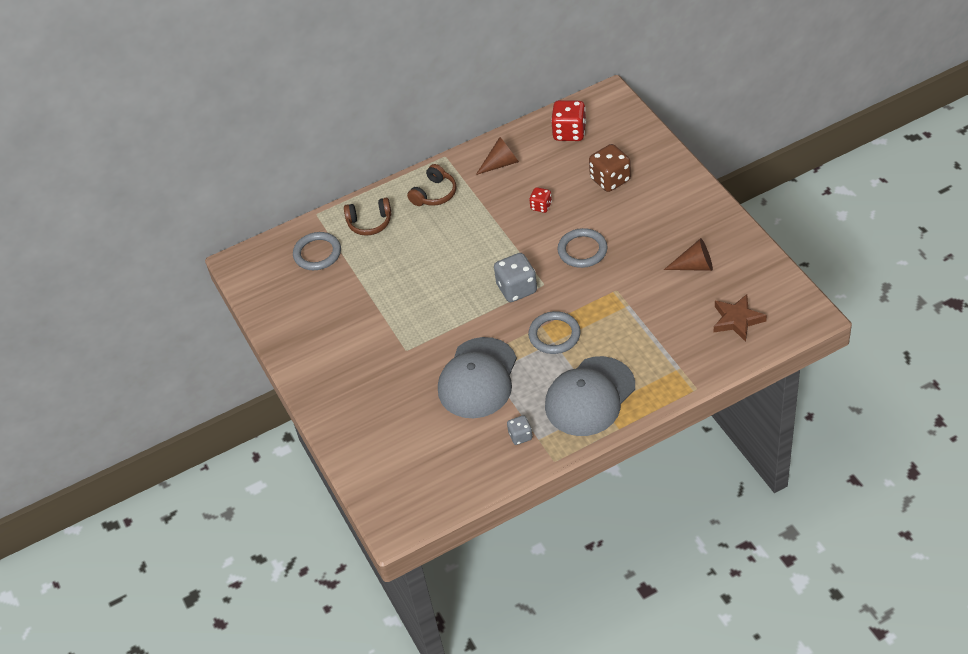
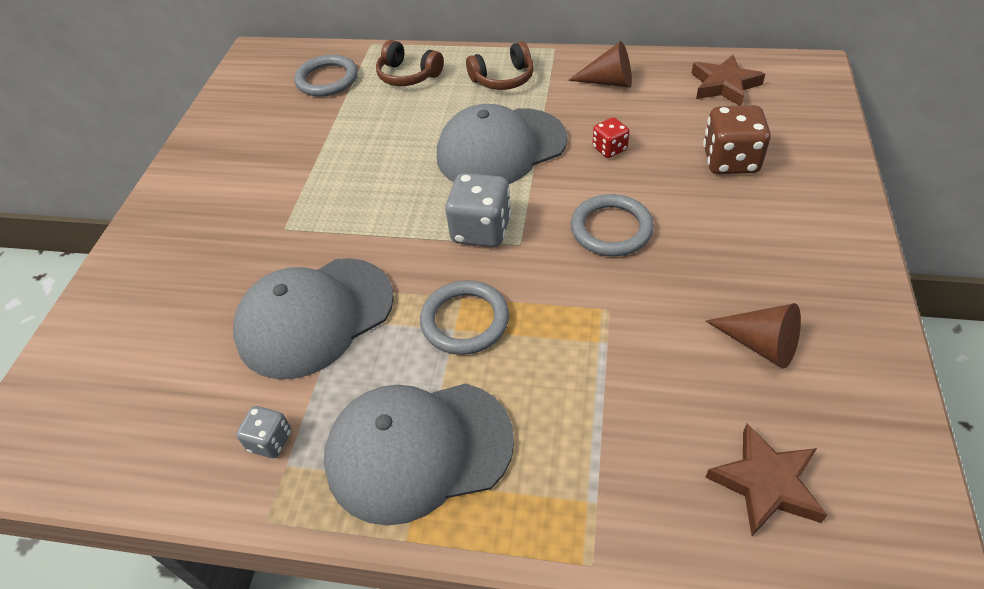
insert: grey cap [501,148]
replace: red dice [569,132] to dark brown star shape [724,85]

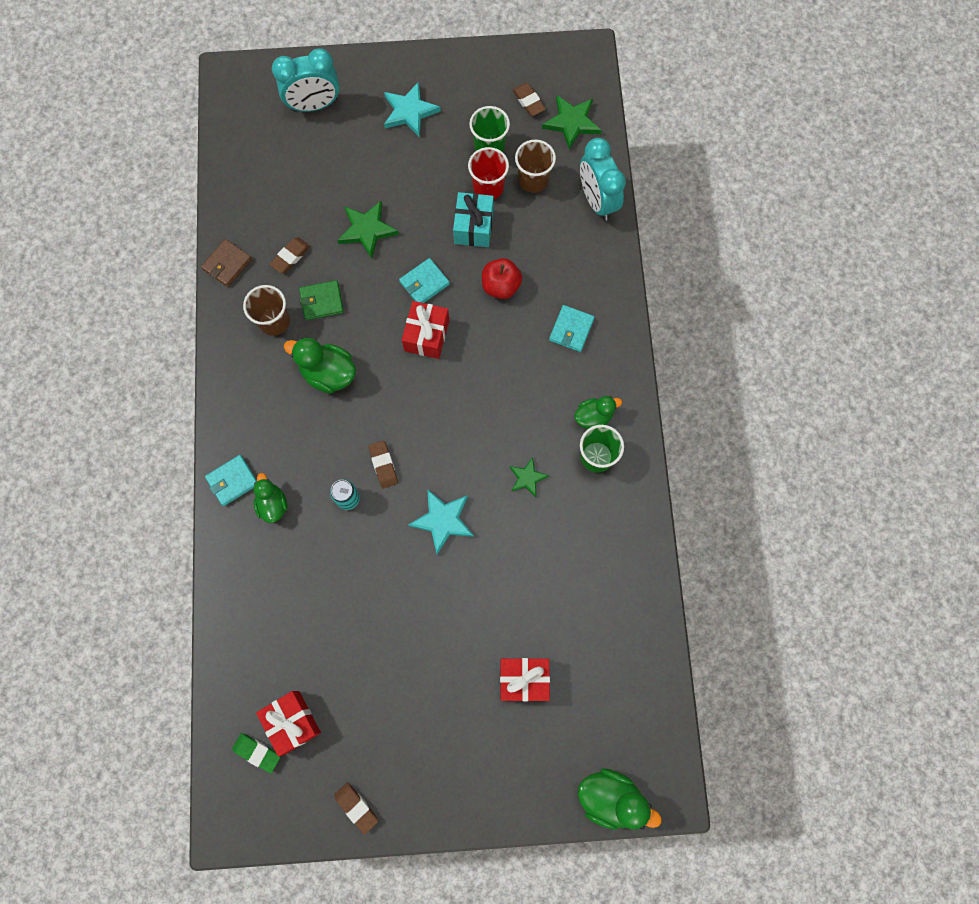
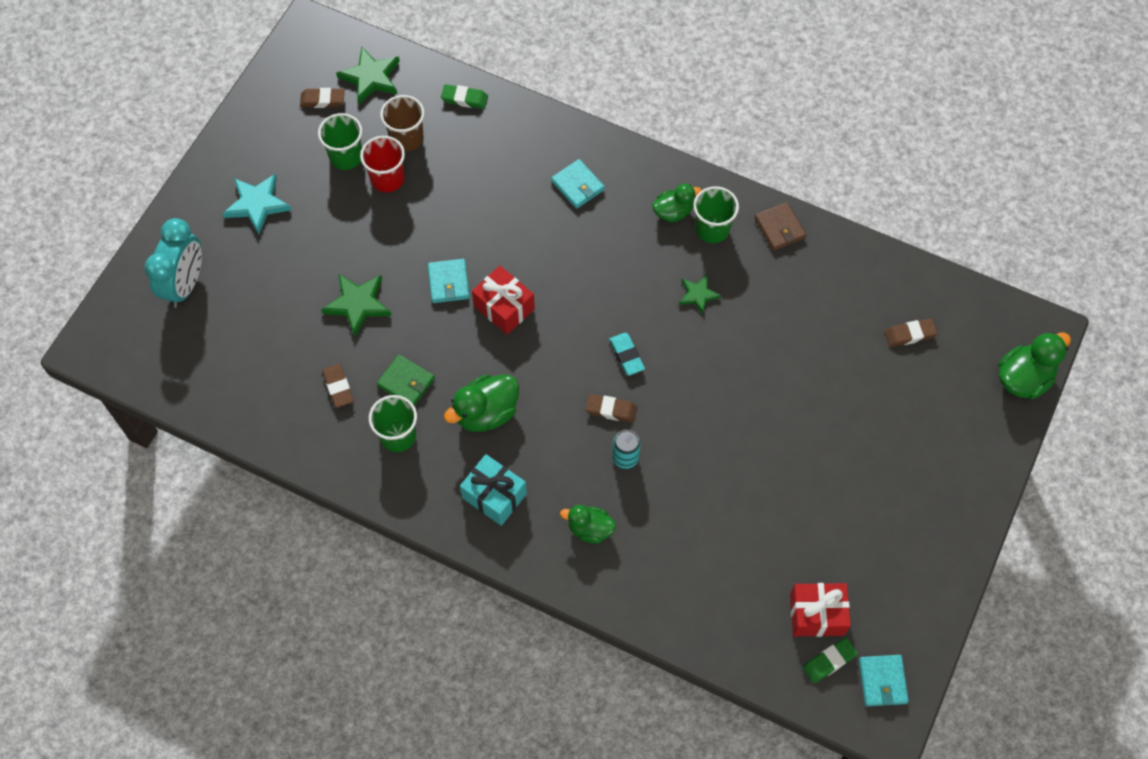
delete: turquoise star shape [443,520]; red apple [501,286]; red gift [523,679]
insert: turquoise eraser [626,355]
move: dark brown wallet [227,264] to [780,228]; turquoise wallet [232,481] to [882,681]; dark brown eraser [356,807] to [909,334]; turquoise gift [473,227] to [494,496]
replace: turquoise alarm clock [597,200] to leaf-green eraser [464,99]
recolor: dark brown tumbler [274,321] to leaf-green tumbler [398,436]
rotate: leaf-green wallet [322,301] = [406,382] 75 degrees counterclockwise; leaf-green toy duck [593,417] = [673,212] 60 degrees clockwise

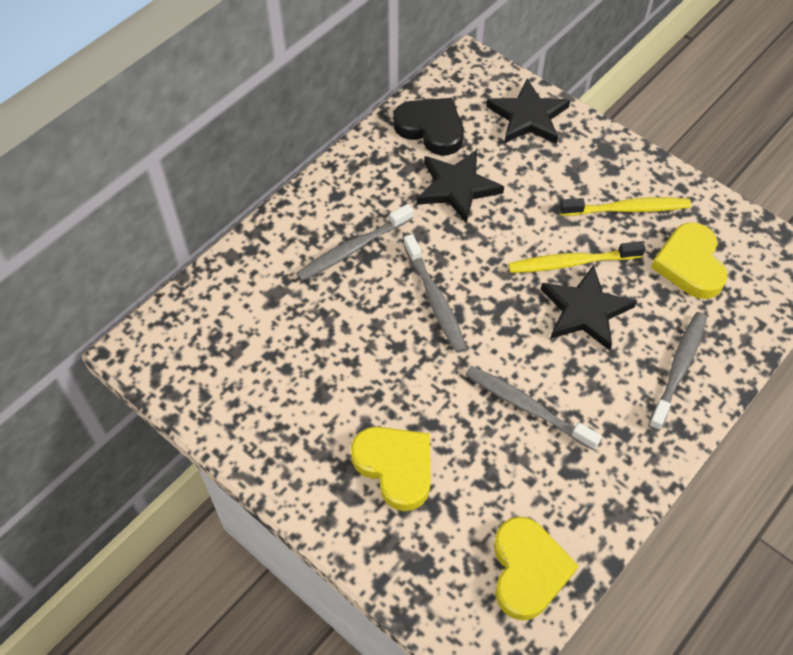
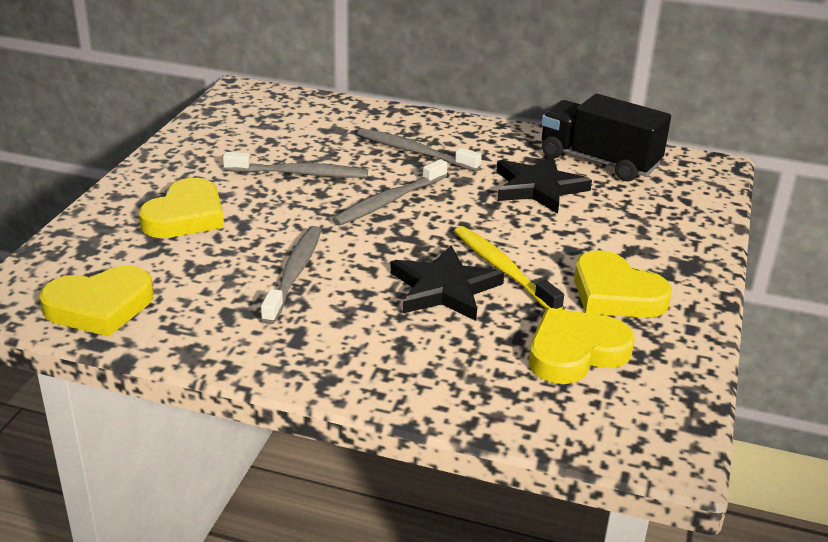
delete: jet-black star shape [528,117]
move: grey tooth brush [678,368] to [299,174]
replace: jet-black love heart [431,129] to jet-black toy truck [599,161]; yellow tooth brush [627,209] to yellow love heart [616,294]

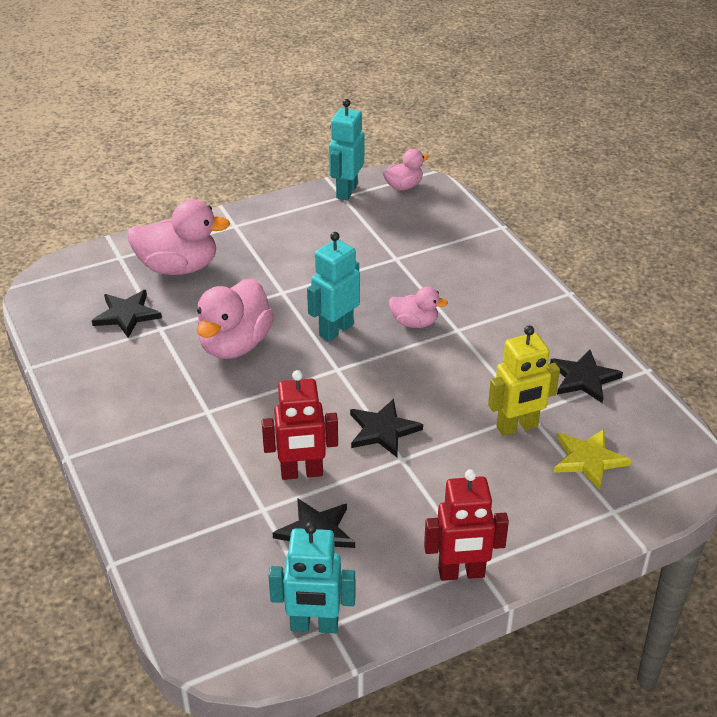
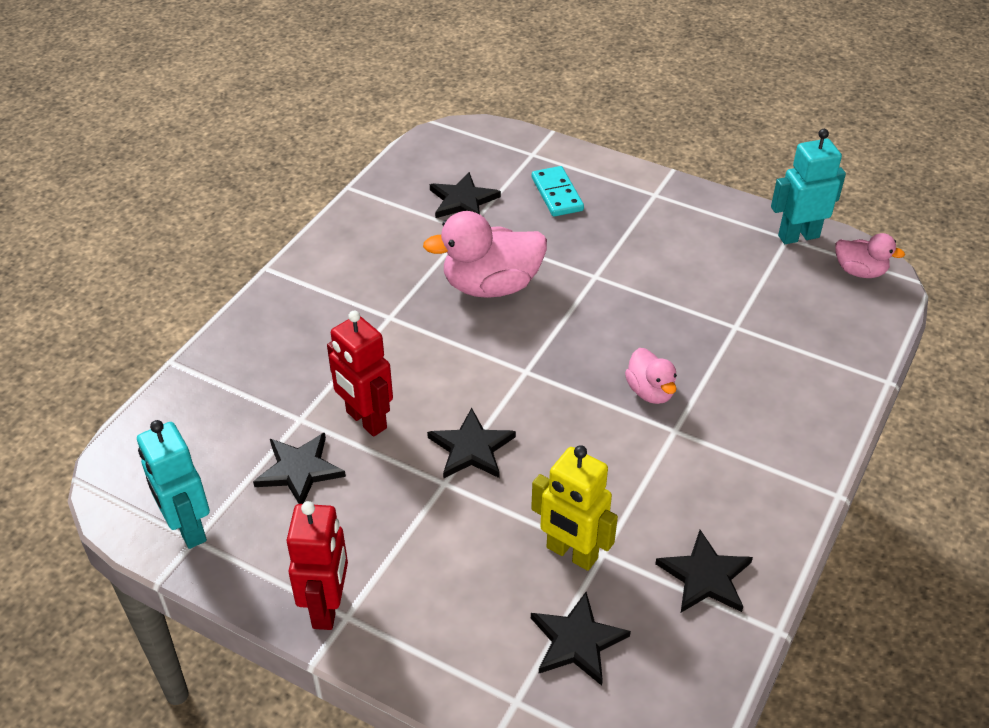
delete: turquoise robot figure [336,330]
replace: rose-pink toy duck [178,267] to turquoise domino piece [557,194]
recolor: yellow star shape [588,459] to jet-black star shape [577,641]
rotate: red robot figure [461,573] = [327,607] 135 degrees counterclockwise

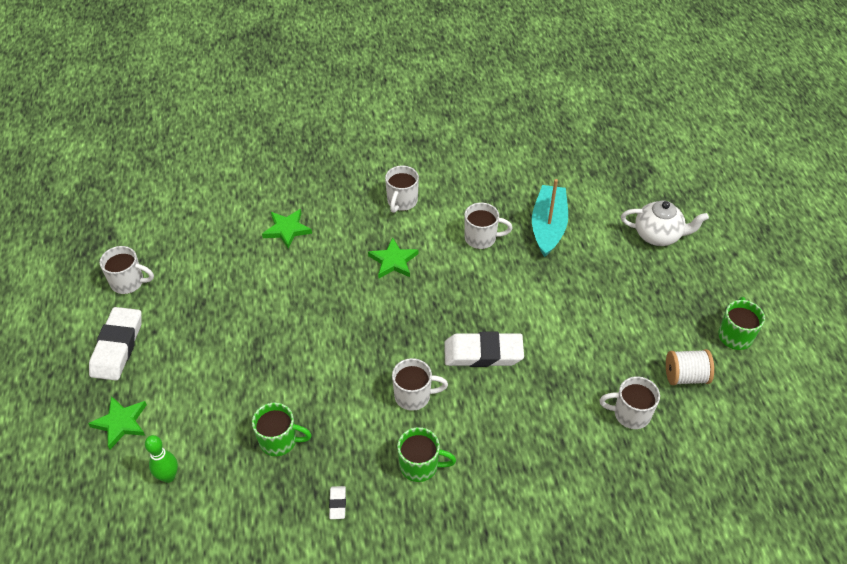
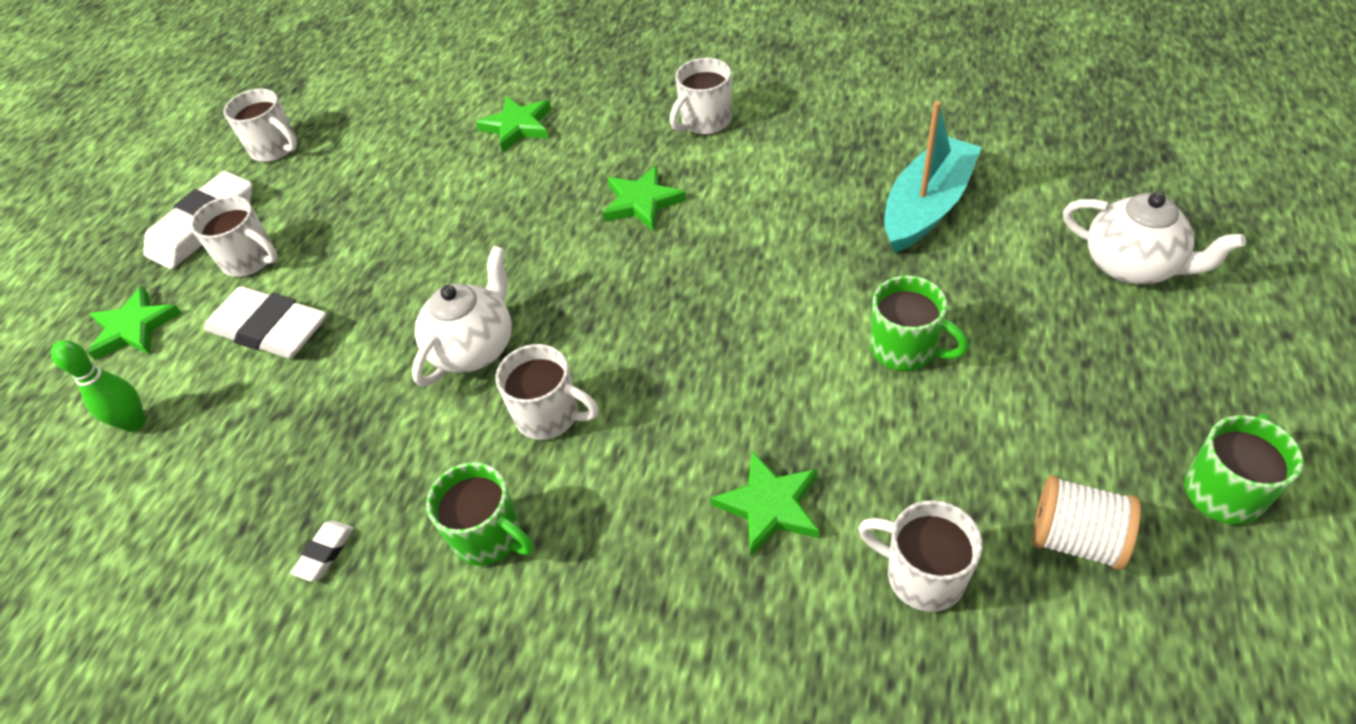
insert: white china teapot [474,348]; leaf-green star shape [769,506]
move: leaf-green coffee mug [279,441] to [905,349]; white eraser [483,353] to [270,329]; white coffee mug [481,238] to [250,260]

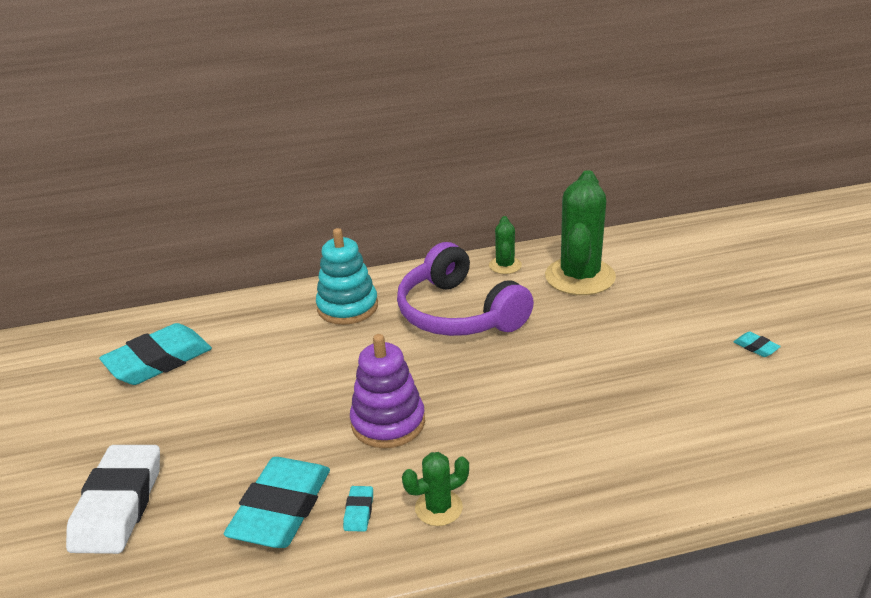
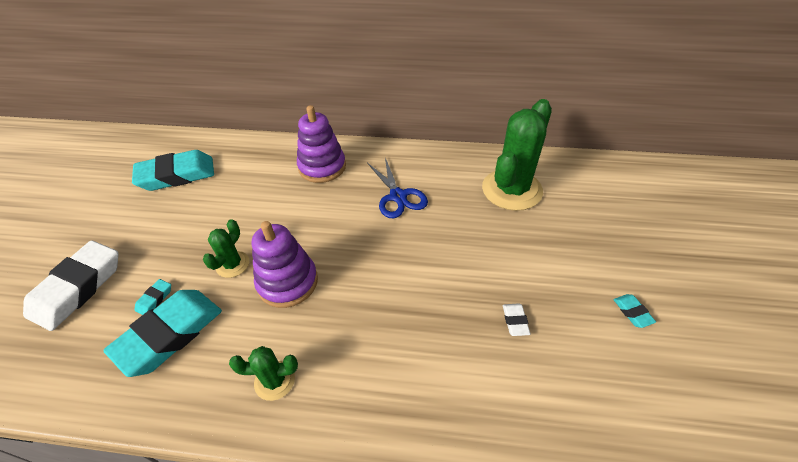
insert: white eraser [515,321]
move: turquoise eraser [359,511] to [154,299]; leaf-green saguaro cactus [505,265] to [233,264]
replace: royal purple headphones [459,313] to blue scissors [398,196]
recolor: turquoise stacking toy [347,307] to royal purple stacking toy [322,167]

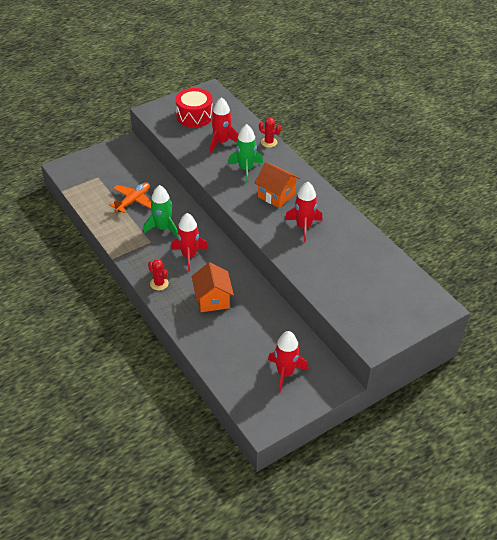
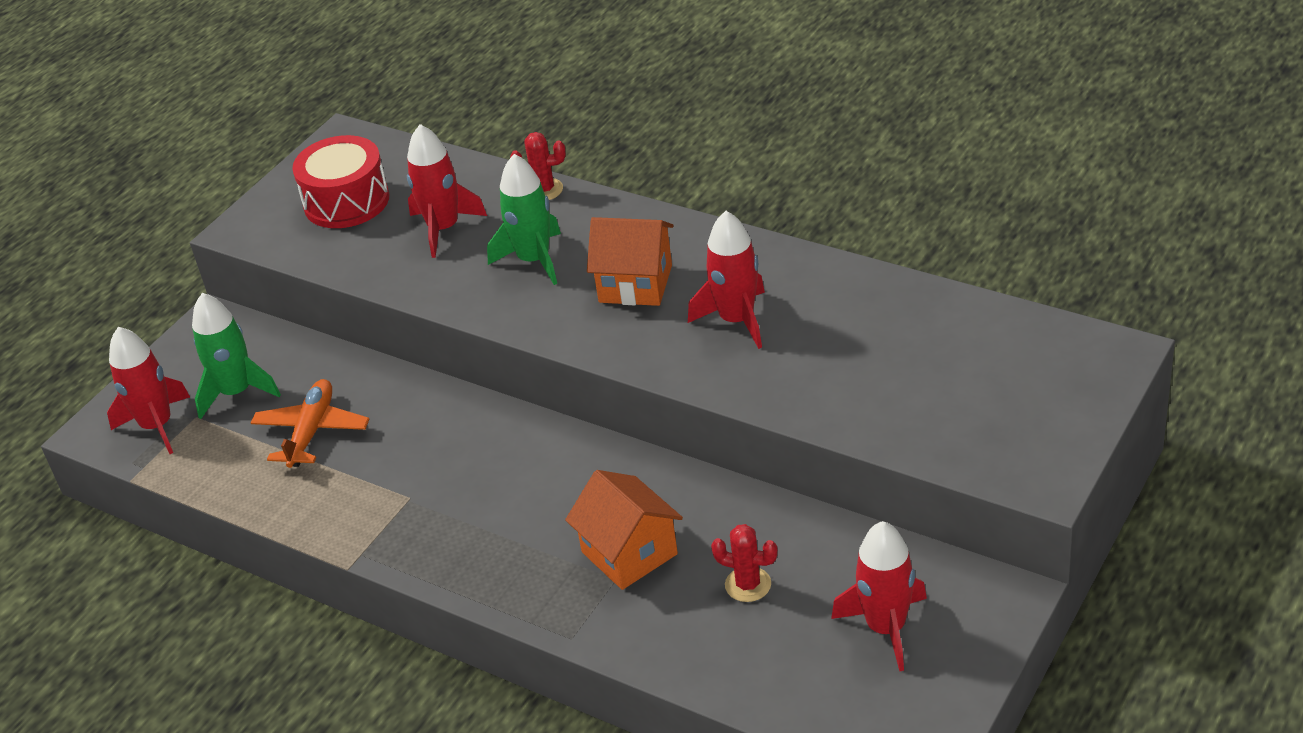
move: leaf-green toy rocket [163,228] to [237,392]; red saguaro cactus [159,283] to [748,584]; red toy rocket [189,256] to [157,426]

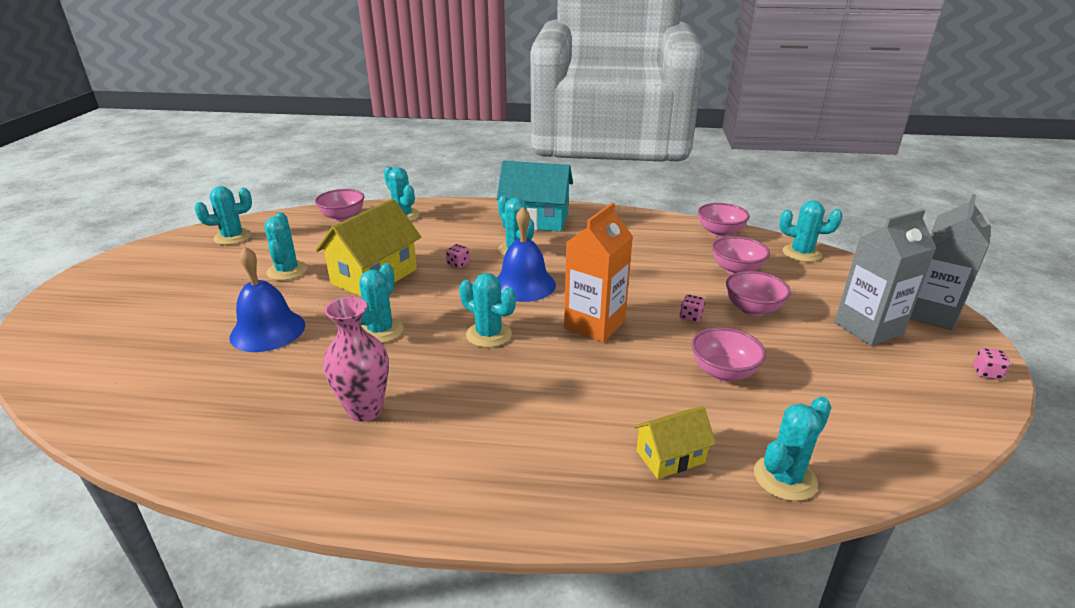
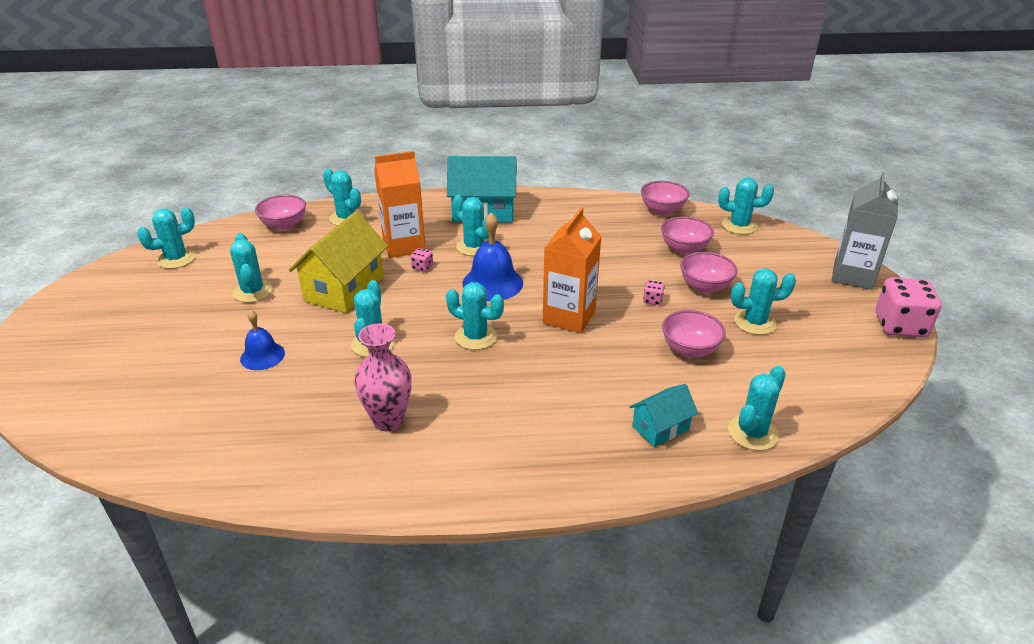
delete: grey milk carton [868,328]
insert: orange milk carton [404,246]; turquoise saguaro cactus [755,322]
recolor: yellow cottage [670,457] to turquoise cottage [660,428]
resize: blue bell [267,330] = [262,356] x0.63; rose-pink dice [986,373] = [900,326] x2.32

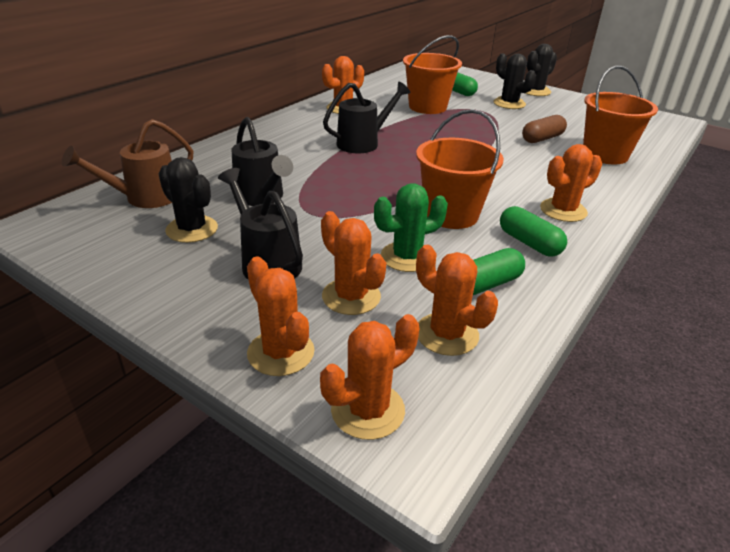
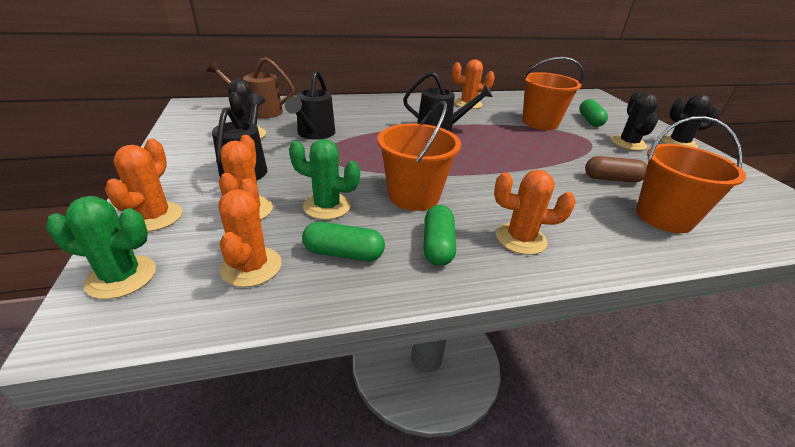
recolor: orange saguaro cactus [368,410] to leaf-green saguaro cactus [121,277]

